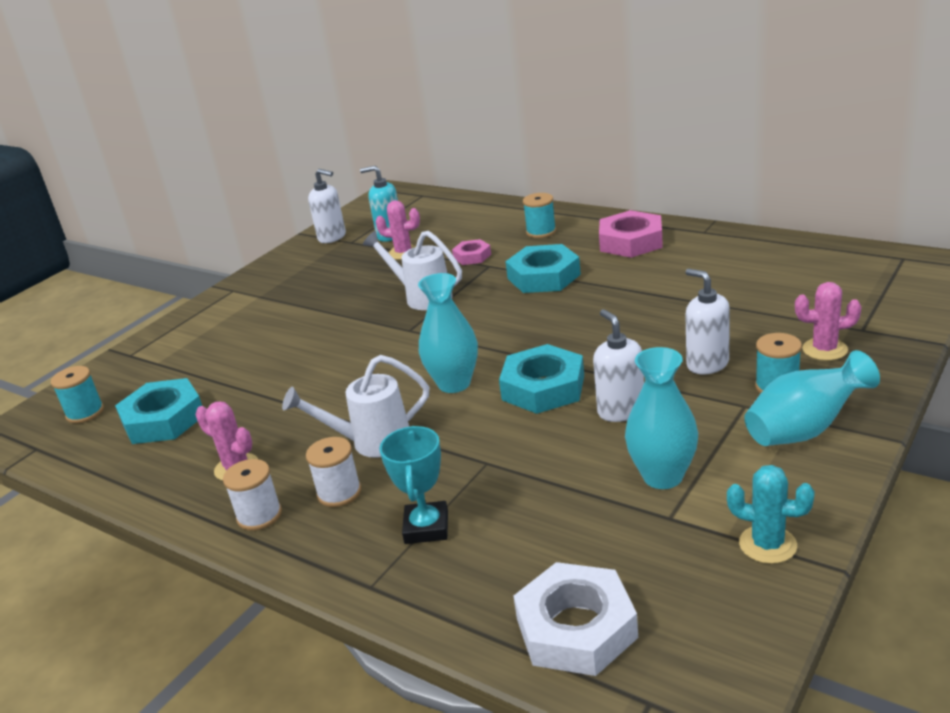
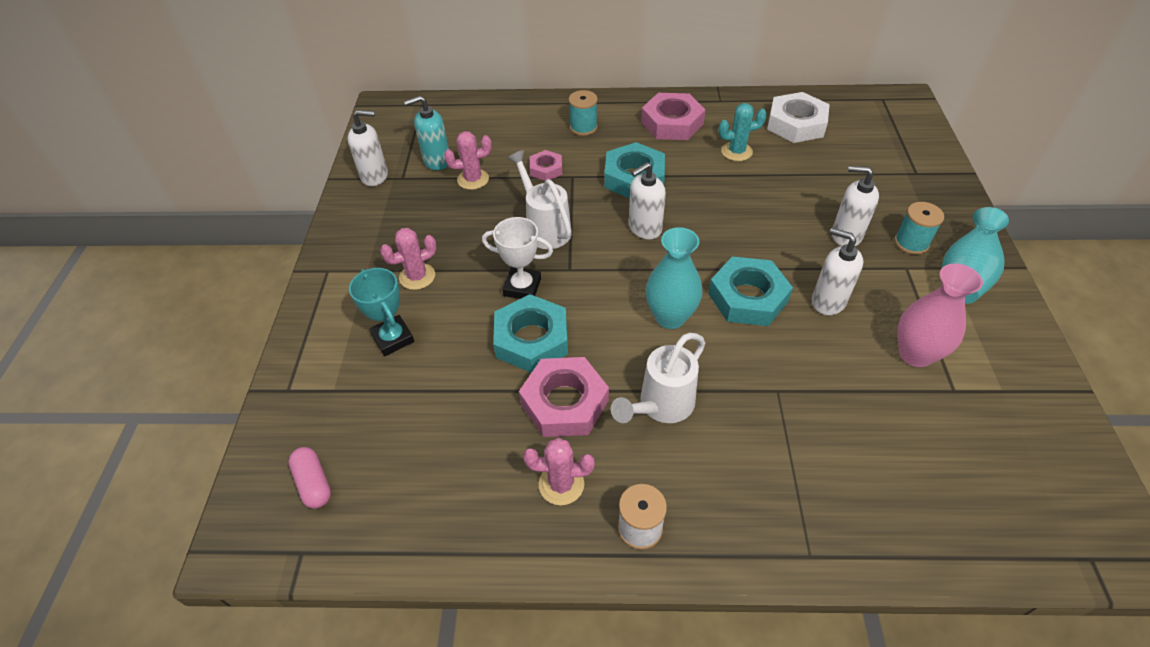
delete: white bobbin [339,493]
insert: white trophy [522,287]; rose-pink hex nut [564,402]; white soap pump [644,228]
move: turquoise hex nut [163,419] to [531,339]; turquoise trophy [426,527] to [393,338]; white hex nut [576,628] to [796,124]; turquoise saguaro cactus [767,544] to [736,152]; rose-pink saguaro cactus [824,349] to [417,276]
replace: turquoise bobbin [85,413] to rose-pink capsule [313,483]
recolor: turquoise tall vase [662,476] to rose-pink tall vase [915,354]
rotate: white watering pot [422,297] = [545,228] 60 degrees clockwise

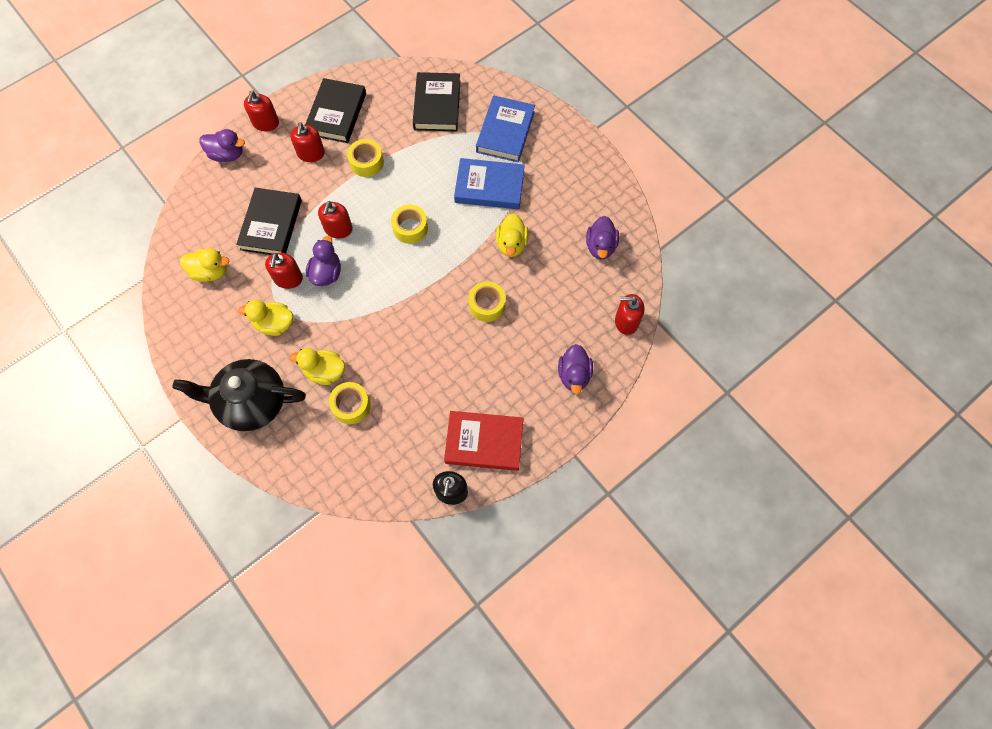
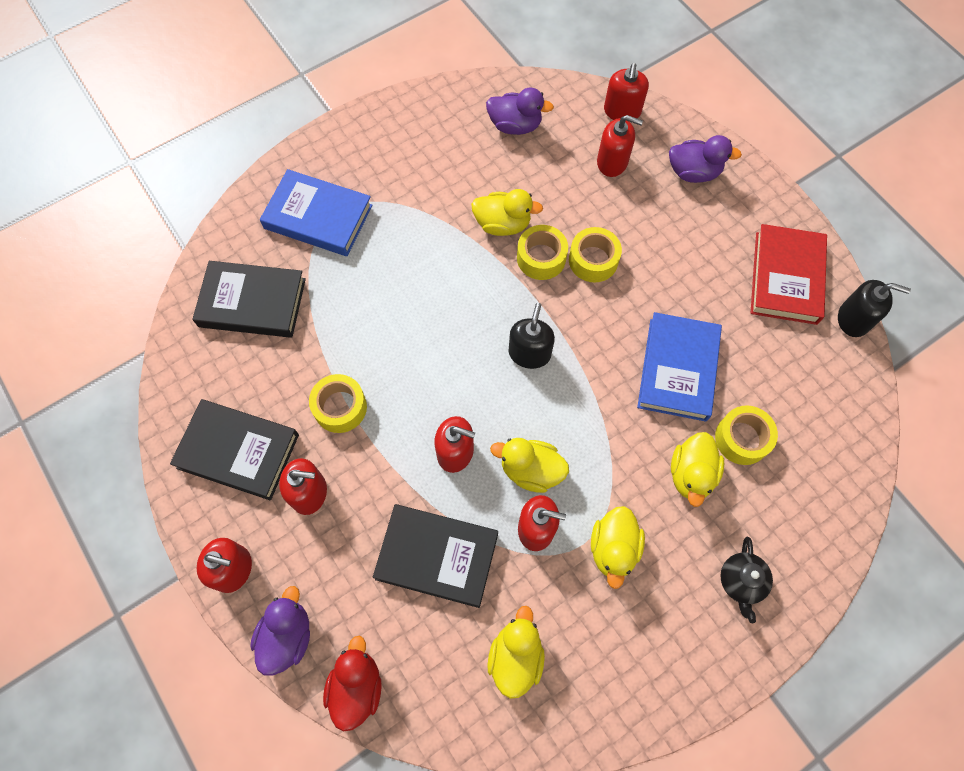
insert: red toy duck [356,686]; jet-black soap pump [529,353]; red soap pump [612,162]
move: yellow sticky tape [410,228] to [541,258]; blue hardback [489,187] to [678,369]
recolor: royal purple toy duck [326,273] to yellow toy duck [531,470]
resize: jet-black china teapot [251,402] = [741,581] x0.46

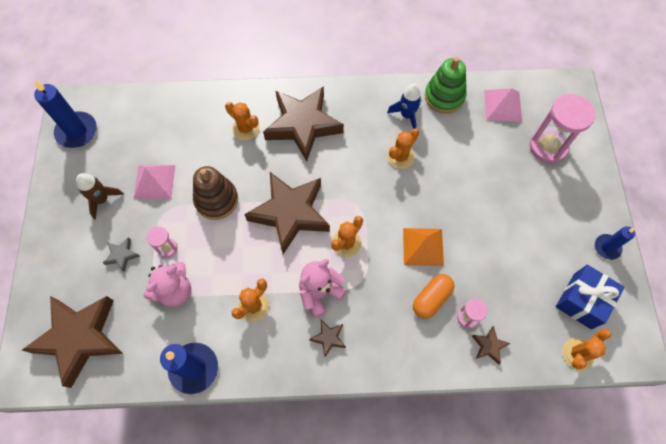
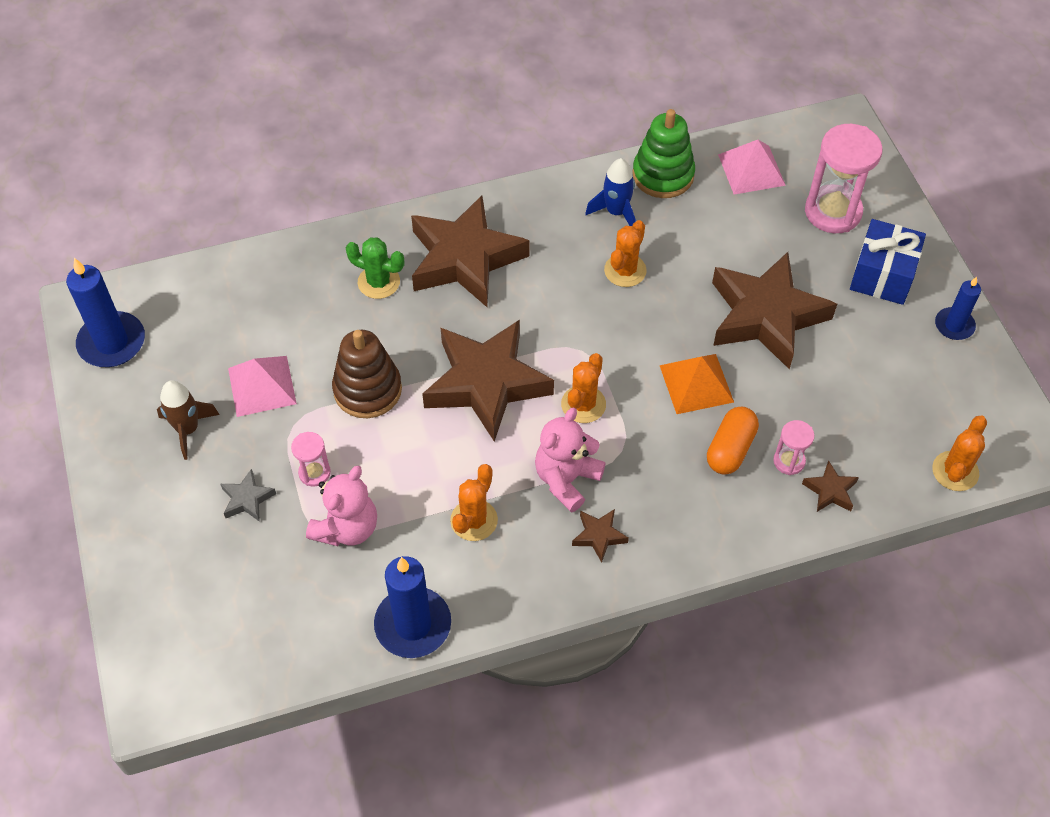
move: dark brown star shape [79,338] to [766,316]; blue gift [582,301] to [882,275]
recolor: orange saguaro cactus [245,129] to leaf-green saguaro cactus [379,282]

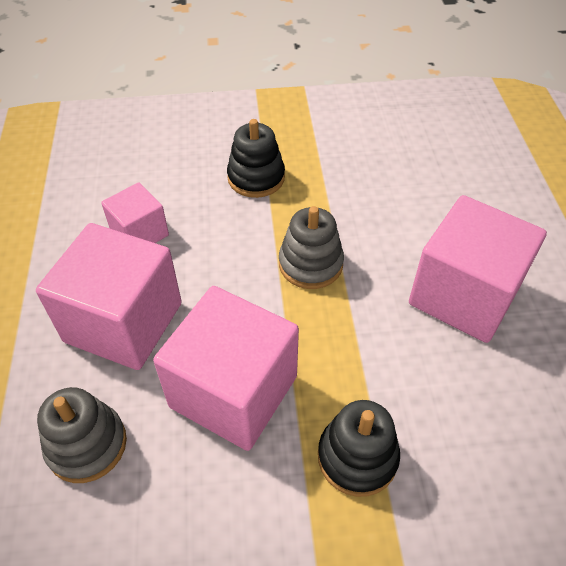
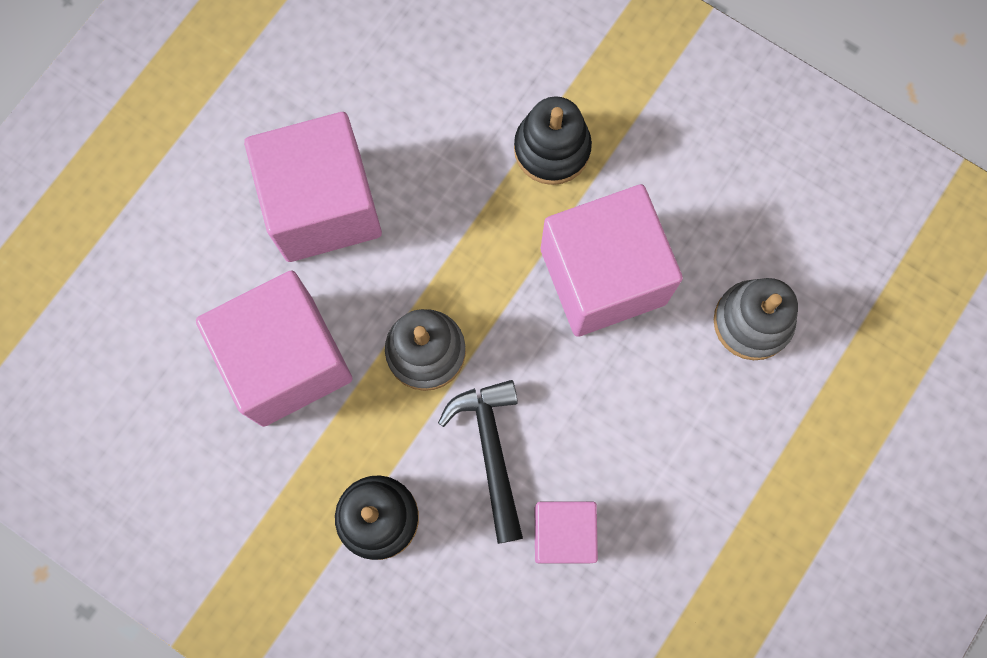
insert: jet-black hammer [491,452]
move: rose-pink block [124,322] to [286,360]

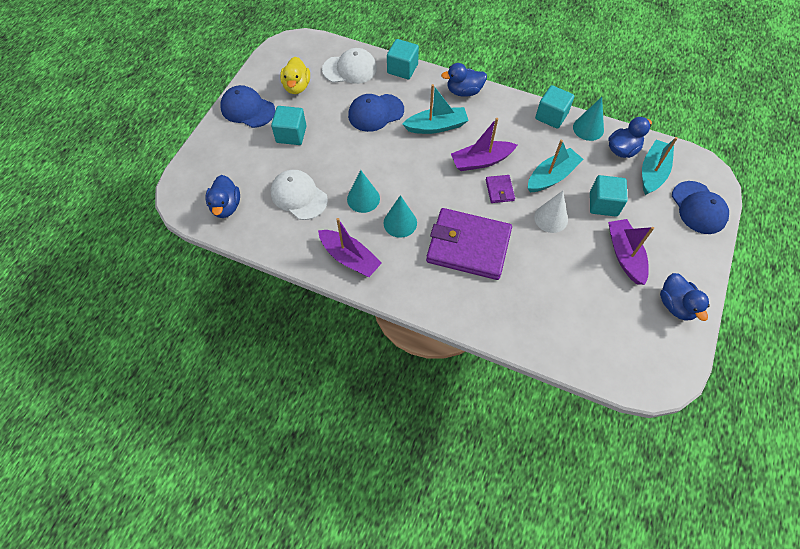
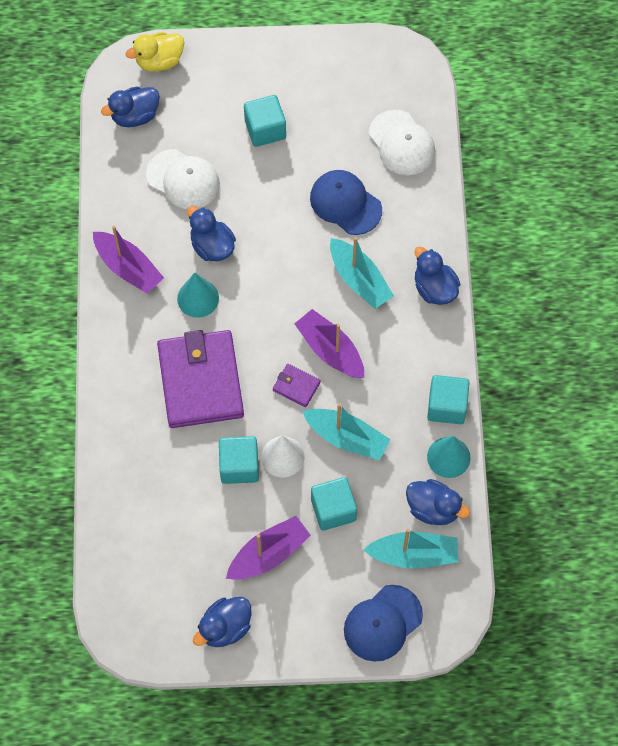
delete: blue cap [247,109]
move: yellow toy duck [297,86] to [159,61]; turquoise block [402,69] to [239,466]
replace: turquoise solid cone [363,198] to blue toy duck [212,246]
rotate: white cap [299,196] = [183,179] 105 degrees clockwise; royal purple sailboat [350,258] = [128,268] 60 degrees counterclockwise; royal purple wallet [499,190] = [296,386] 60 degrees clockwise

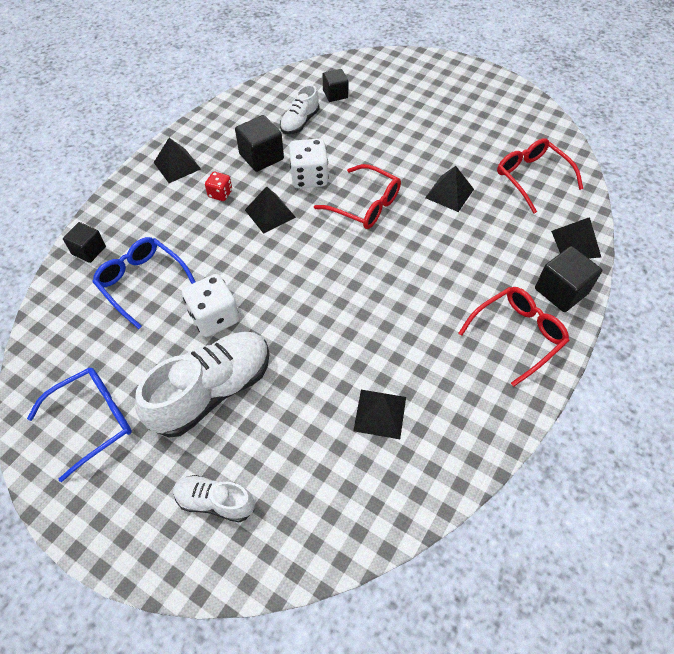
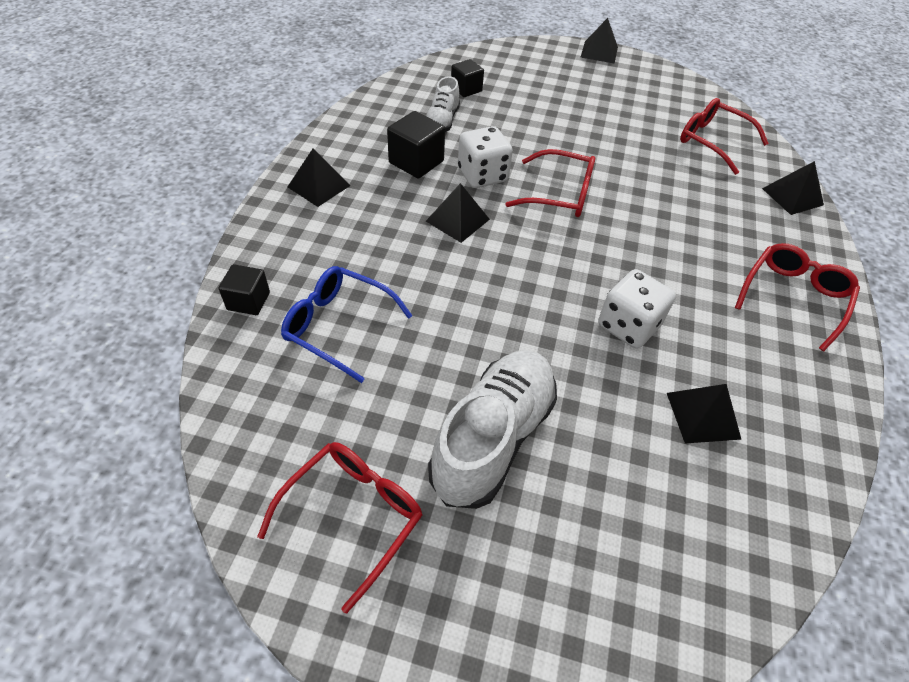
delete: white lace-up shoe [215,502]; red dice [220,194]; jet-black block [561,291]
move: white dice [214,317] to [628,326]; jet-black solid pyramid [449,193] to [599,52]
recolor: blue spectacles [93,420] to red spectacles [353,515]

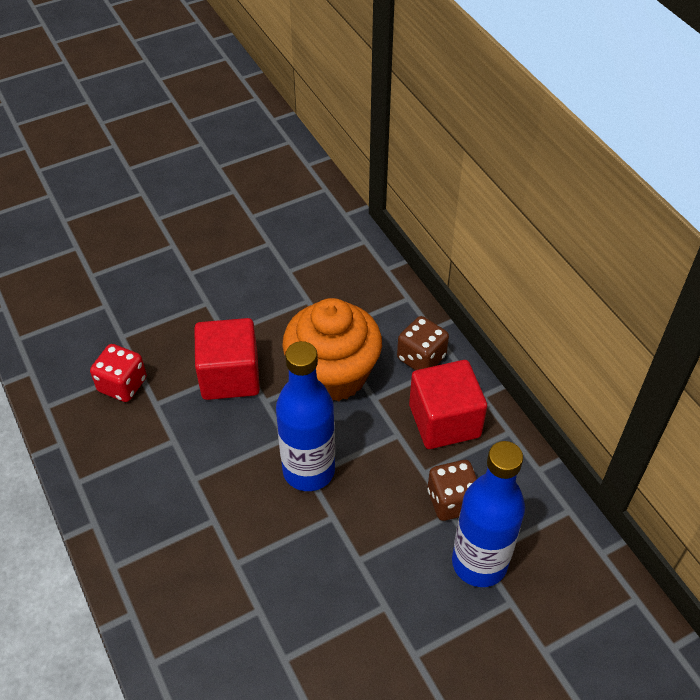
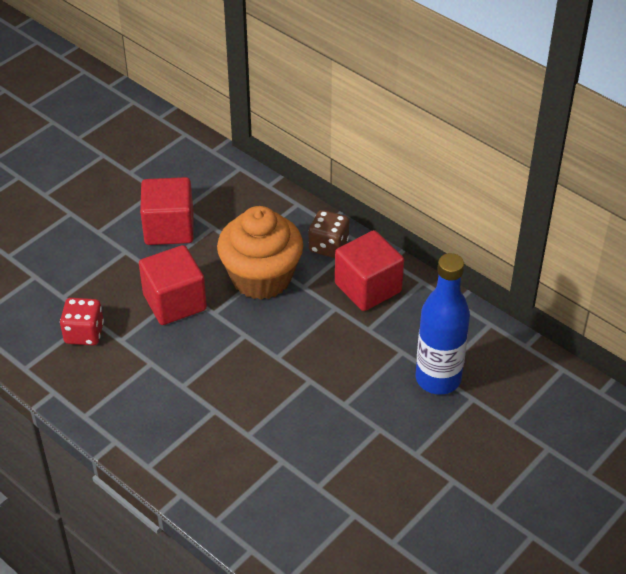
delete: blue drink bottle [309,470]; dark brown dice [452,501]
insert: red block [169,228]

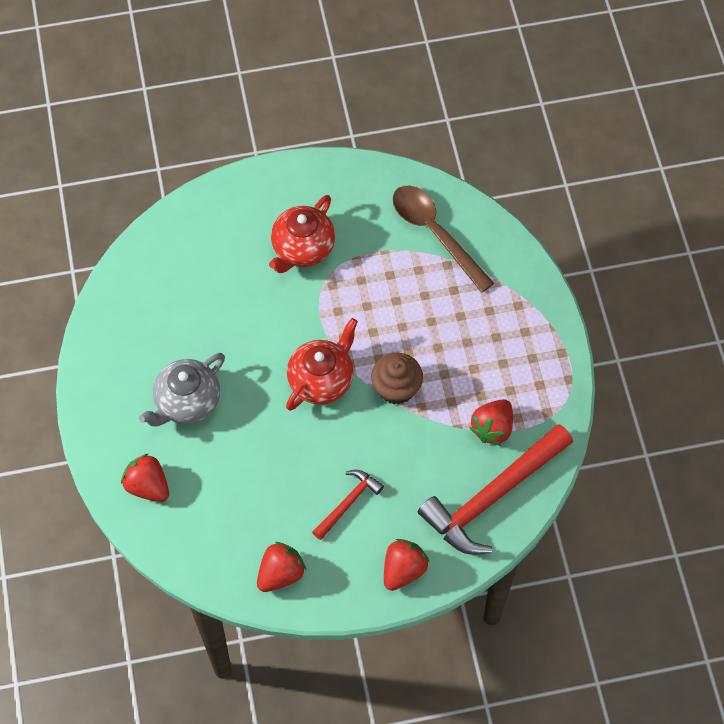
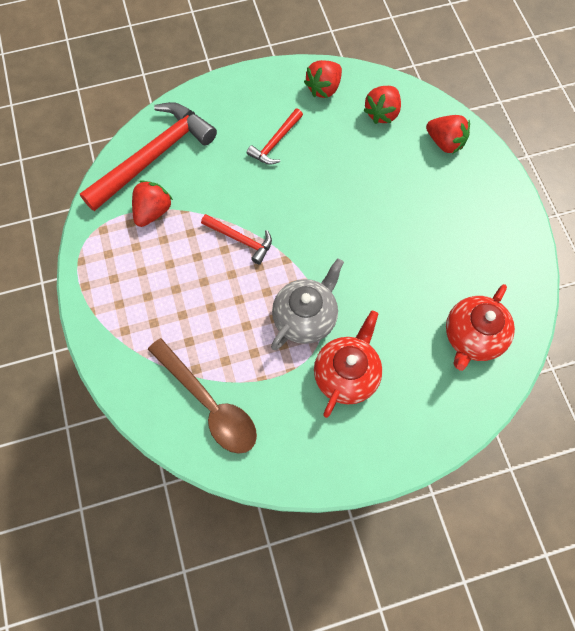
move: grey china teapot [187,402] to [305,317]; red china teapot [322,380] to [472,337]; red berry [403,570] to [382,113]
replace: dark brown fairy cake [396,388] to red hammer [241,240]

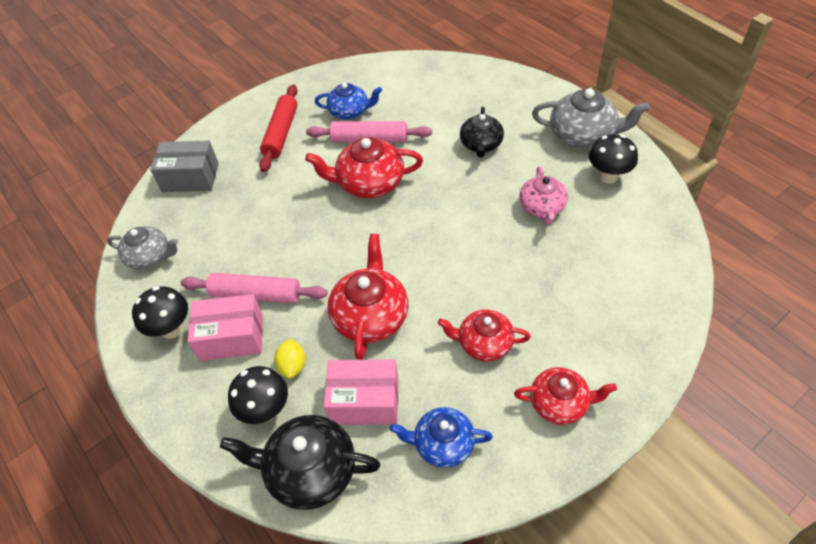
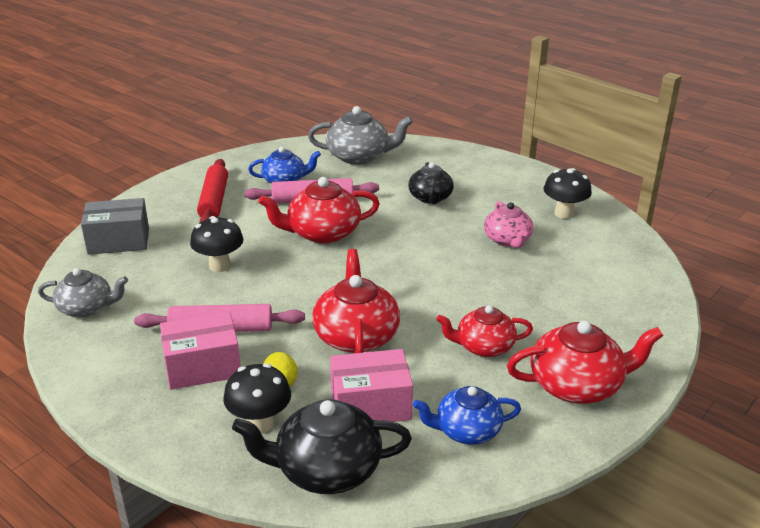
move: jet-black fungus [171,329] to [219,266]; grey china teapot [583,135] to [359,156]
resize: red china teapot [560,403] = [577,385] x1.50

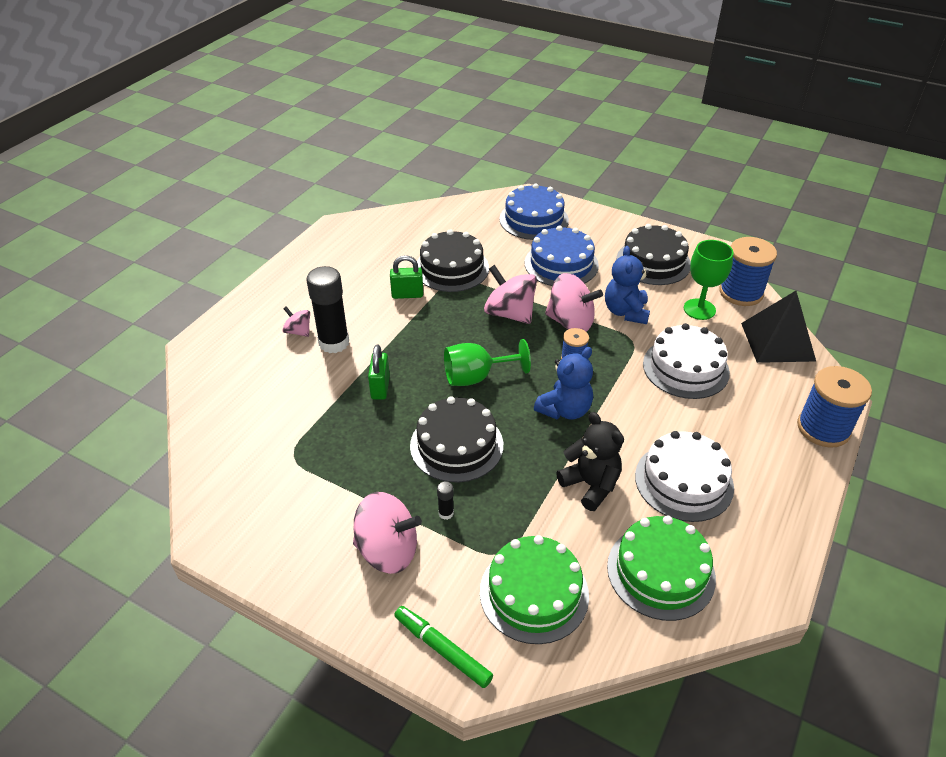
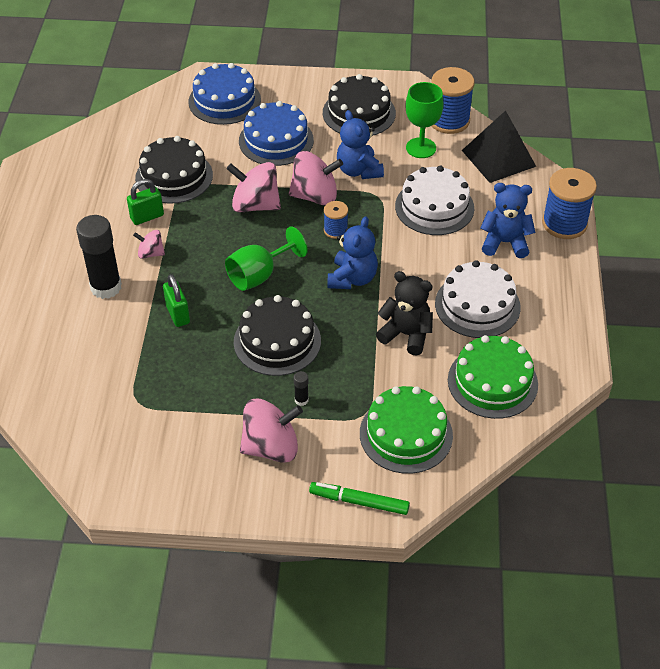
insert: blue teddy [505,243]
move: rose-pink spinning top [298,331] to [151,253]

